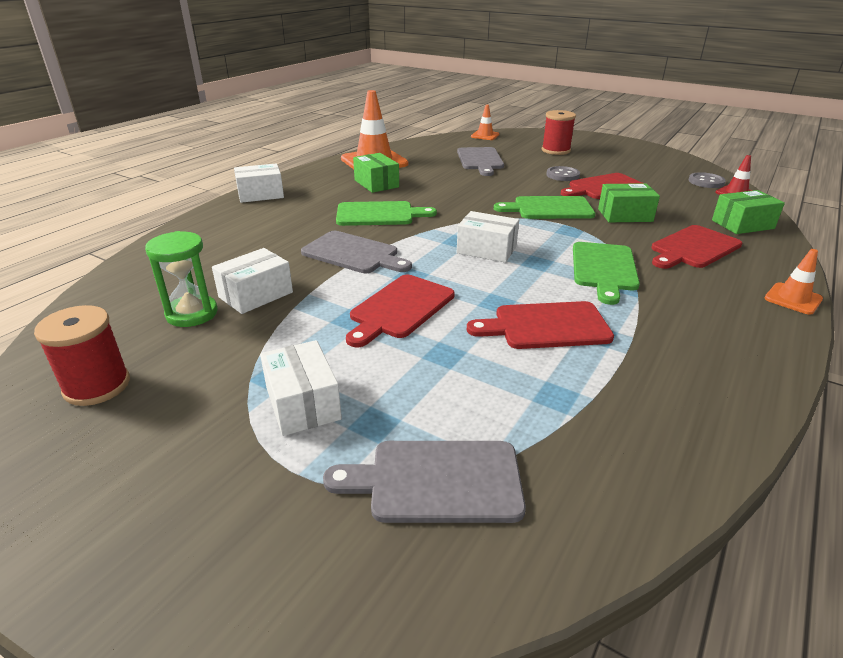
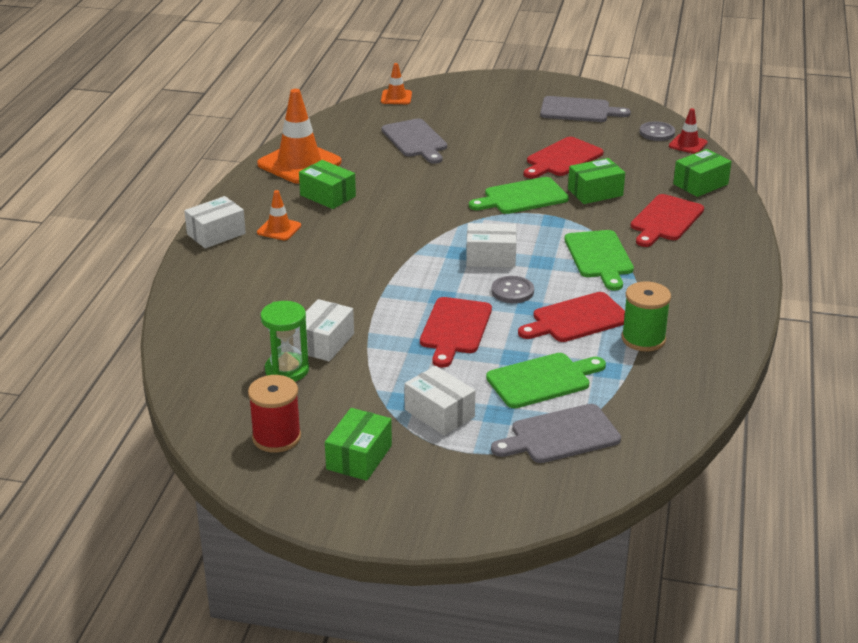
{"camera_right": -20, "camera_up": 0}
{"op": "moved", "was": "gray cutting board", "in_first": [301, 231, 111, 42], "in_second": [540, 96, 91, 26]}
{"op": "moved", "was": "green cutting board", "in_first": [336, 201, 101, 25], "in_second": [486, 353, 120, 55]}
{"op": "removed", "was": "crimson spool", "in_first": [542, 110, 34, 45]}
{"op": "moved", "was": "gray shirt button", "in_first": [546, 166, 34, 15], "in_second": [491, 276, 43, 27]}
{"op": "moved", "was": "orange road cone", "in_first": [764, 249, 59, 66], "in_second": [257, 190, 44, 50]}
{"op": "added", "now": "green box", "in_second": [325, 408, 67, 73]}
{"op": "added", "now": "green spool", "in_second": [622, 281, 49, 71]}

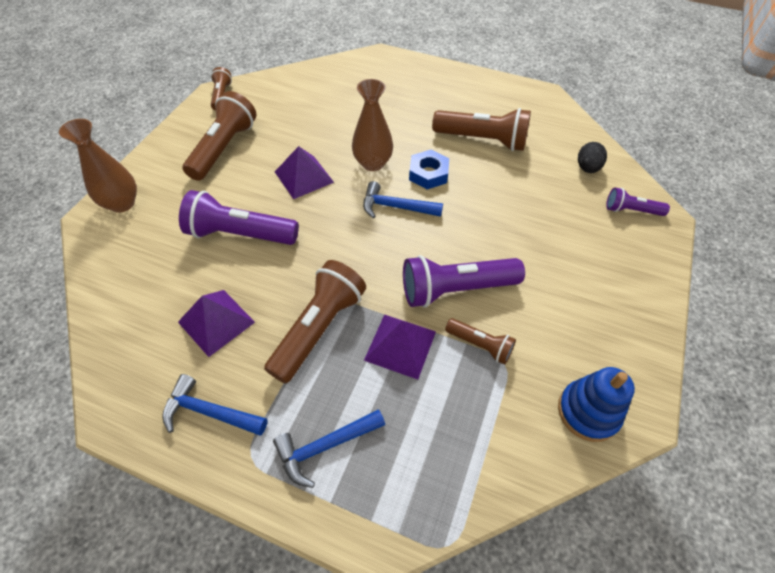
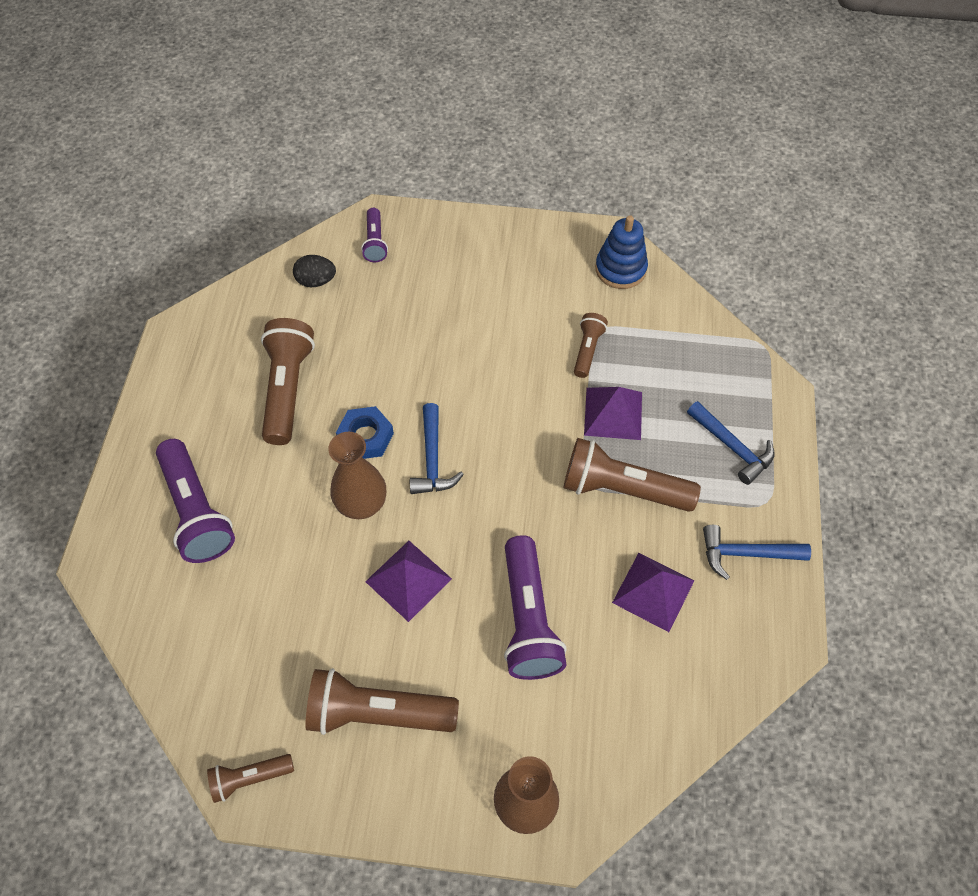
{"camera_right": -105, "camera_up": 5}
{"op": "turned", "was": "royal blue claw hammer", "in_first": [162, 374, 106, 61], "in_second": [703, 525, 108, 55], "clockwise": 90}
{"op": "moved", "was": "purple flashlight", "in_first": [403, 255, 122, 53], "in_second": [156, 439, 79, 124]}

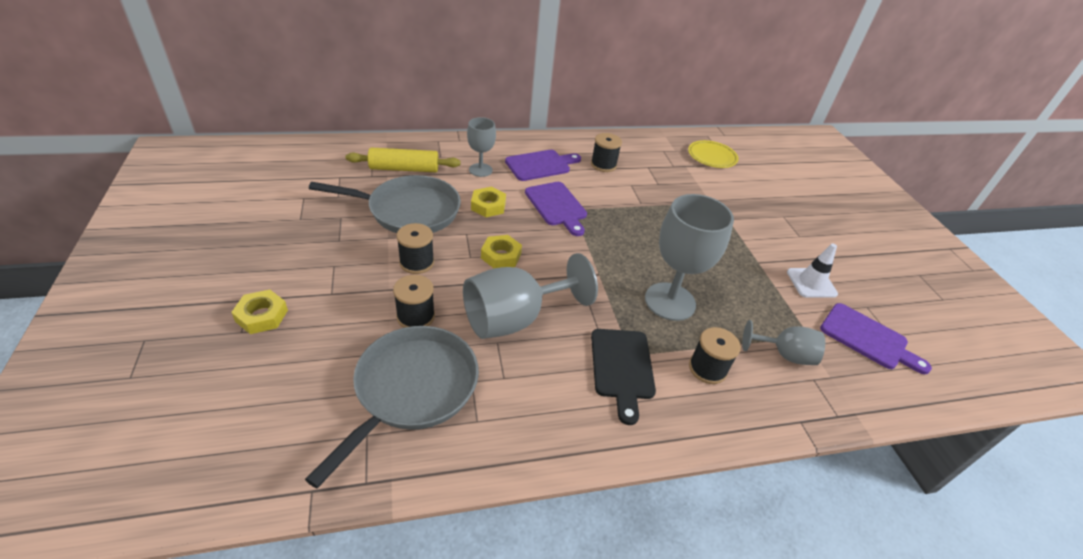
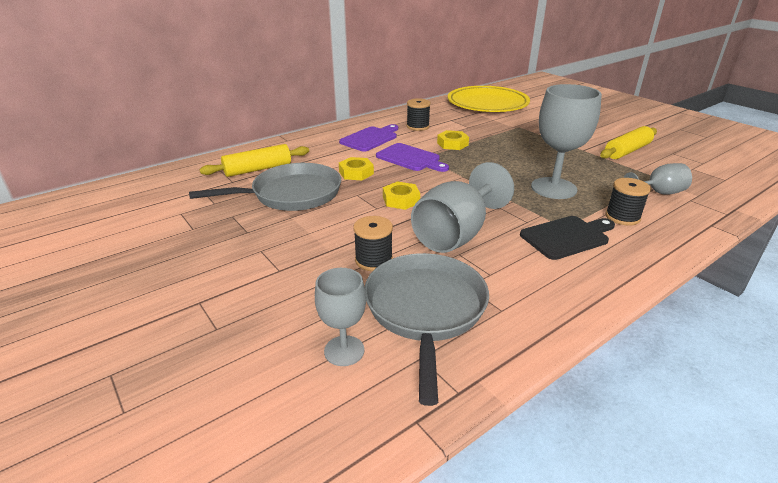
{"camera_right": -20, "camera_up": -10}
{"op": "moved", "was": "yellow hex nut", "in_first": [231, 290, 57, 44], "in_second": [437, 130, 32, 20]}
{"op": "removed", "was": "black spool", "in_first": [396, 223, 38, 51]}
{"op": "moved", "was": "gray wine glass", "in_first": [467, 117, 29, 60], "in_second": [315, 268, 51, 98]}
{"op": "turned", "was": "black cutting board", "in_first": [591, 329, 65, 96], "in_second": [520, 216, 95, 44], "clockwise": -90}
{"op": "resized", "was": "yellow plate", "in_first": [688, 140, 51, 28], "in_second": [447, 86, 83, 26], "ratio": 1.96}
{"op": "replaced", "was": "pure white road cone", "now": "yellow pastry roller", "in_first": [787, 244, 51, 54], "in_second": [600, 126, 57, 33]}
{"op": "removed", "was": "purple cutting board", "in_first": [820, 303, 112, 71]}

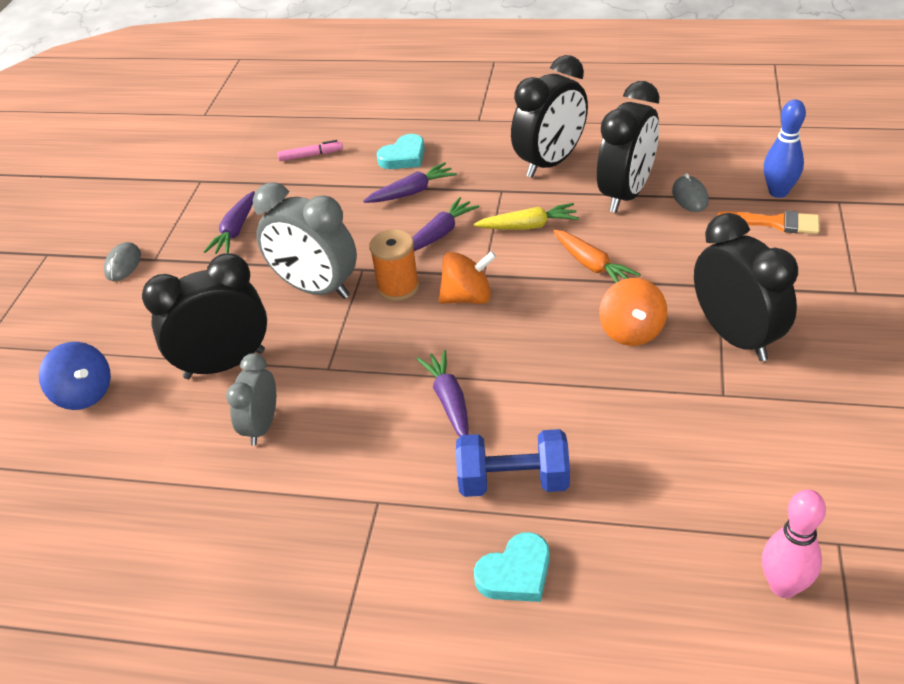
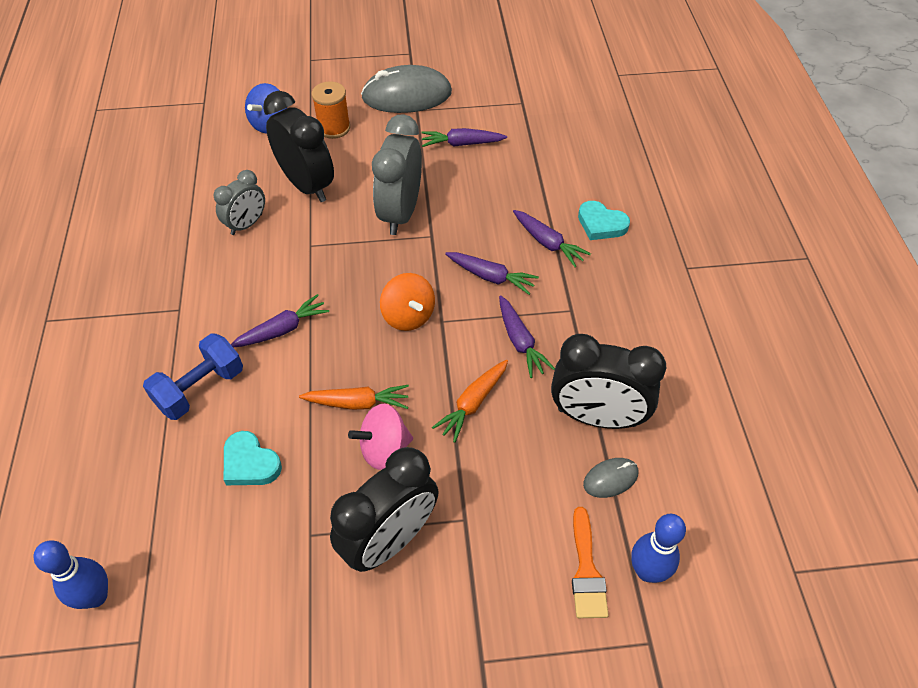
{"camera_right": 70, "camera_up": 10}
{"op": "resized", "was": "gray PC mouse", "in_first": [104, 242, 37, 39], "in_second": [361, 65, 91, 48], "ratio": 2.14}
{"op": "turned", "was": "gray clock", "in_first": [226, 353, 50, 93], "in_second": [214, 170, 51, 65], "clockwise": 135}
{"op": "removed", "was": "rose-pink marker", "in_first": [278, 140, 65, 21]}
{"op": "moved", "was": "orange spool", "in_first": [369, 229, 50, 72], "in_second": [312, 81, 38, 58]}
{"op": "turned", "was": "royal blue free weight", "in_first": [456, 429, 114, 68], "in_second": [143, 333, 100, 87], "clockwise": 60}
{"op": "recoloured", "was": "yellow carrot", "now": "purple carrot", "in_first": [474, 203, 105, 27], "in_second": [499, 295, 56, 83]}
{"op": "moved", "was": "aqua heart", "in_first": [474, 532, 76, 70], "in_second": [224, 431, 58, 54]}
{"op": "removed", "was": "black clock", "in_first": [511, 55, 77, 123]}
{"op": "recoloured", "was": "orange toy top", "now": "rose-pink toy top", "in_first": [599, 278, 68, 68], "in_second": [348, 404, 65, 66]}
{"op": "recoloured", "was": "rose-pink bowling pin", "now": "royal blue bowling pin", "in_first": [762, 489, 64, 109], "in_second": [33, 540, 75, 69]}
{"op": "added", "now": "orange carrot", "in_second": [299, 385, 110, 25]}

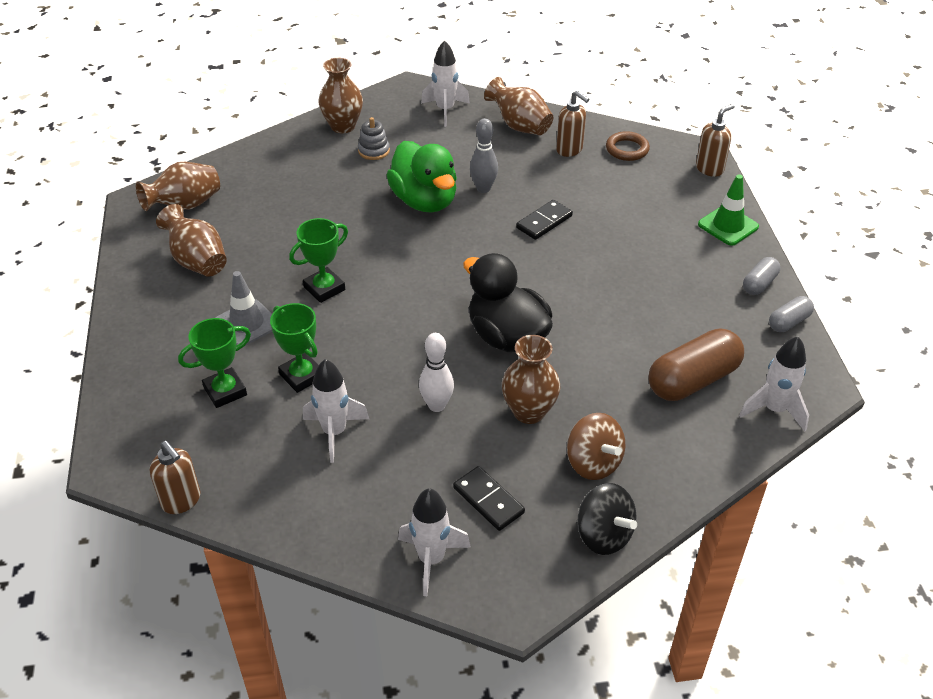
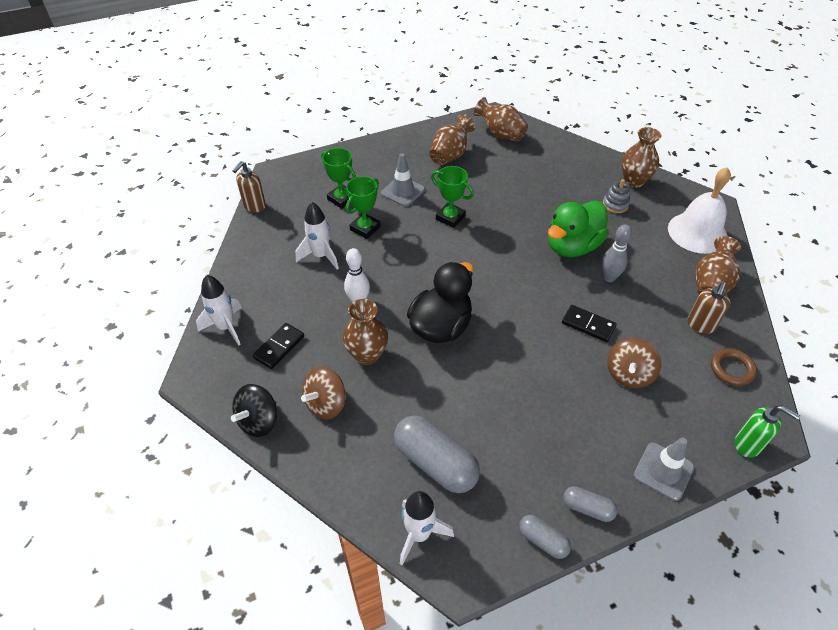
{"camera_right": 75, "camera_up": 5}
{"op": "replaced", "was": "pure white rocket", "now": "pure white school bell", "in_first": [421, 40, 49, 87], "in_second": [668, 167, 63, 87]}
{"op": "recoloured", "was": "dark brown capsule", "now": "gray capsule", "in_first": [648, 329, 96, 72], "in_second": [394, 415, 86, 78]}
{"op": "recoloured", "was": "dark brown soap dispenser", "now": "green soap dispenser", "in_first": [696, 104, 39, 73], "in_second": [735, 405, 65, 53]}
{"op": "recoloured", "was": "green road cone", "now": "gray road cone", "in_first": [698, 174, 61, 72], "in_second": [634, 438, 60, 63]}
{"op": "added", "now": "dark brown toy top", "in_second": [607, 338, 54, 50]}

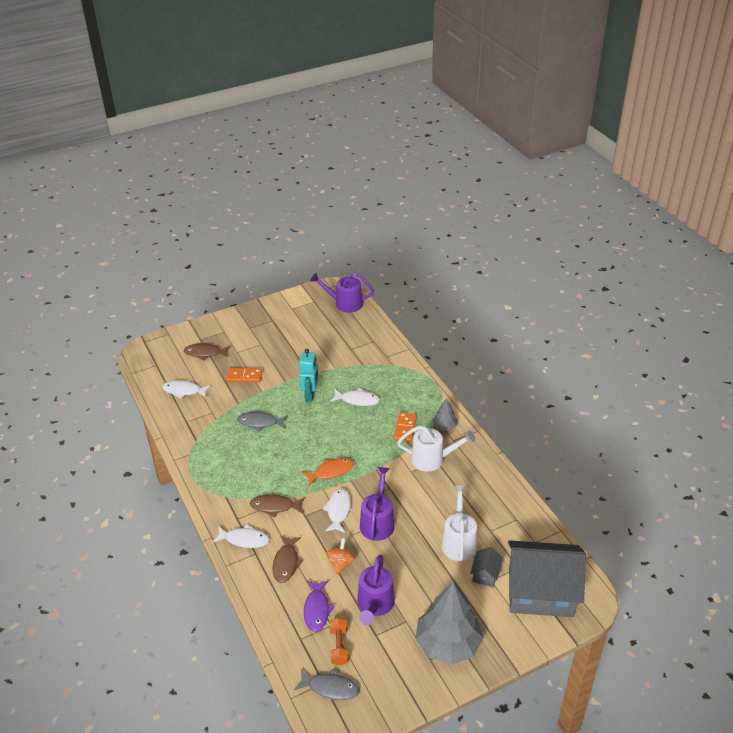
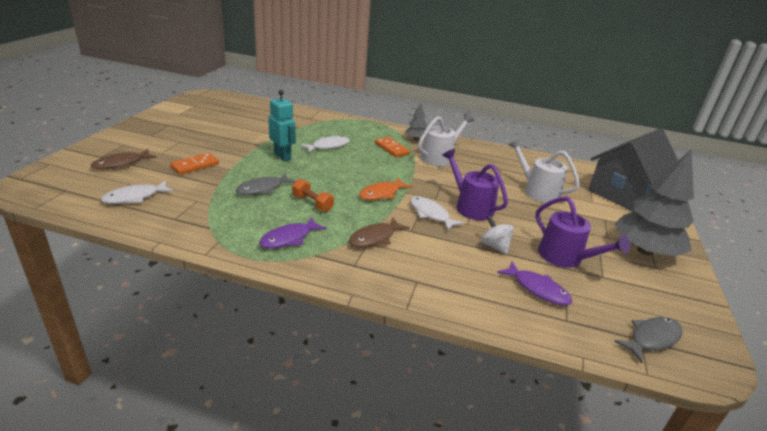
{"camera_right": -50, "camera_up": -10}
{"op": "removed", "was": "pure white fish figure", "in_first": [212, 525, 57, 23]}
{"op": "removed", "was": "dark brown fish figure", "in_first": [272, 536, 31, 47]}
{"op": "turned", "was": "orange fish figure", "in_first": [302, 458, 52, 28], "in_second": [359, 178, 54, 22], "clockwise": -150}
{"op": "removed", "was": "purple watering pot", "in_first": [310, 273, 64, 40]}
{"op": "recoloured", "was": "orange toy top", "now": "pure white toy top", "in_first": [326, 538, 29, 36], "in_second": [481, 215, 33, 40]}
{"op": "moved", "was": "orange free weight", "in_first": [330, 617, 19, 49], "in_second": [292, 179, 42, 33]}
{"op": "removed", "was": "gray house", "in_first": [470, 547, 33, 40]}
{"op": "added", "now": "purple fish figure", "in_second": [259, 217, 68, 32]}

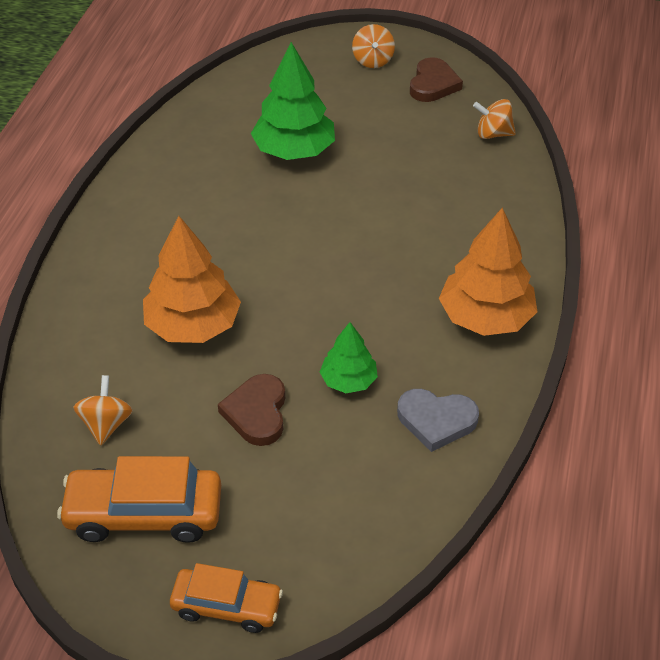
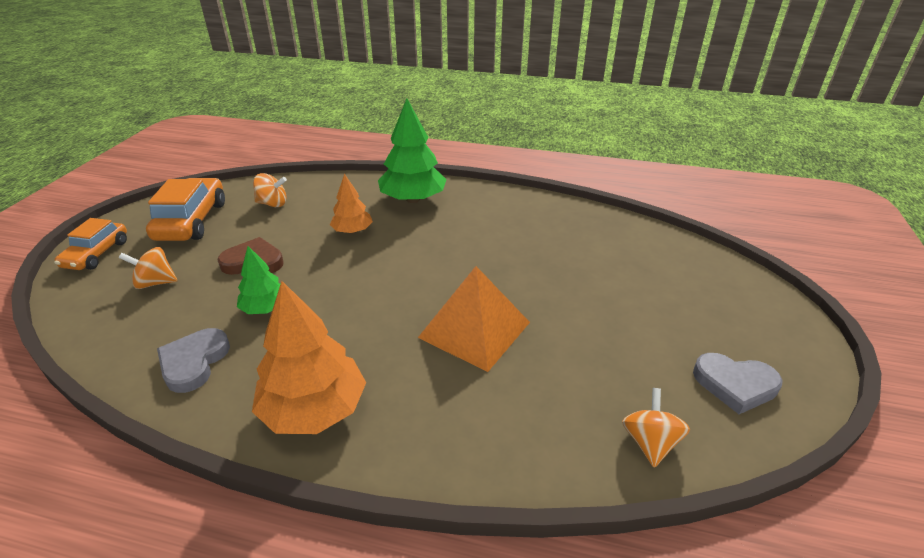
{"camera_right": 90, "camera_up": -10}
{"op": "resized", "was": "orange tree", "in_first": [143, 216, 98, 127], "in_second": [330, 174, 43, 60], "ratio": 0.57}
{"op": "moved", "was": "green tree", "in_first": [251, 42, 84, 118], "in_second": [378, 99, 68, 104]}
{"op": "moved", "was": "orange toy top", "in_first": [352, 24, 43, 44], "in_second": [119, 247, 59, 42]}
{"op": "recoloured", "was": "dark brown heart", "now": "gray heart", "in_first": [410, 57, 53, 45], "in_second": [693, 353, 90, 61]}
{"op": "added", "now": "orange solid pyramid", "in_second": [418, 266, 112, 106]}

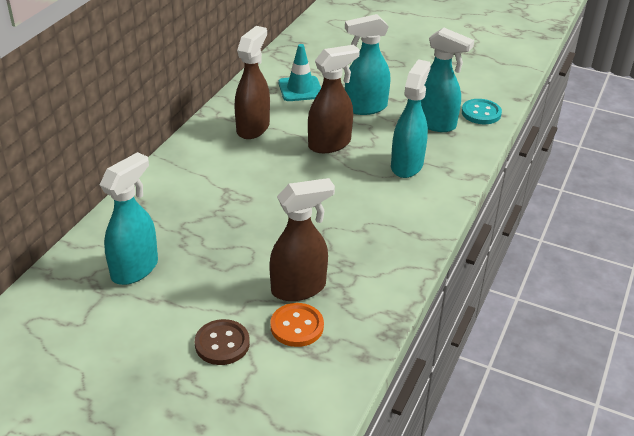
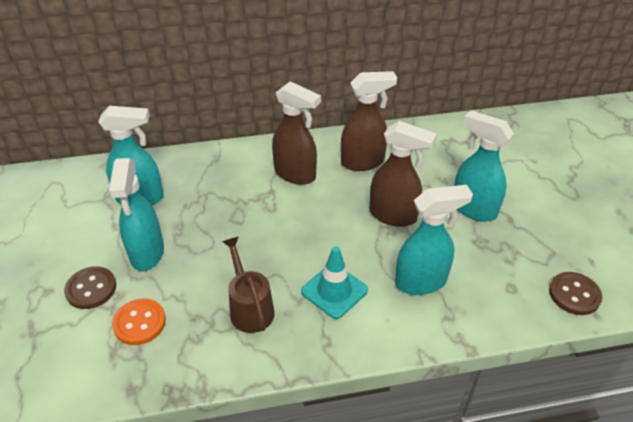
{"camera_right": 55, "camera_up": 5}
{"op": "moved", "was": "dark brown spray cleaner", "in_first": [269, 178, 66, 123], "in_second": [272, 81, 49, 104]}
{"op": "moved", "was": "aqua road cone", "in_first": [278, 44, 43, 57], "in_second": [301, 246, 67, 73]}
{"op": "moved", "was": "aqua spray cleaner", "in_first": [421, 28, 53, 104], "in_second": [109, 158, 55, 113]}
{"op": "recoloured", "was": "aqua shirt button", "now": "dark brown shirt button", "in_first": [462, 99, 40, 25], "in_second": [549, 272, 53, 43]}
{"op": "added", "now": "dark brown watering pot", "in_second": [222, 237, 53, 96]}

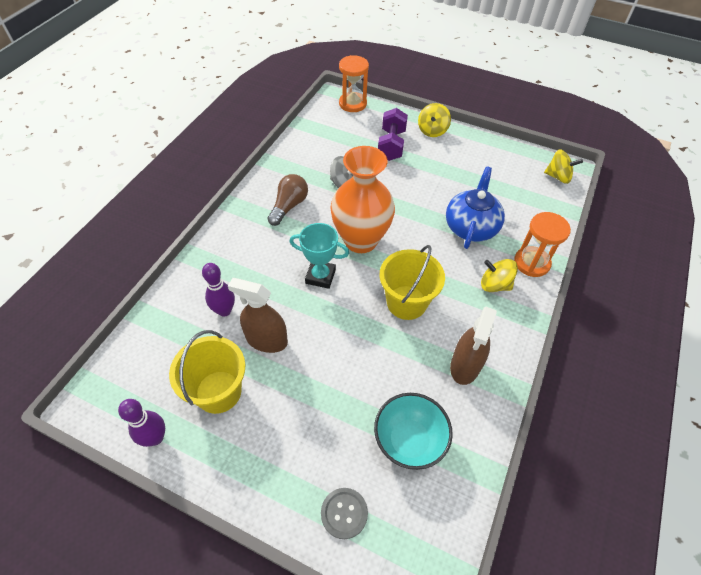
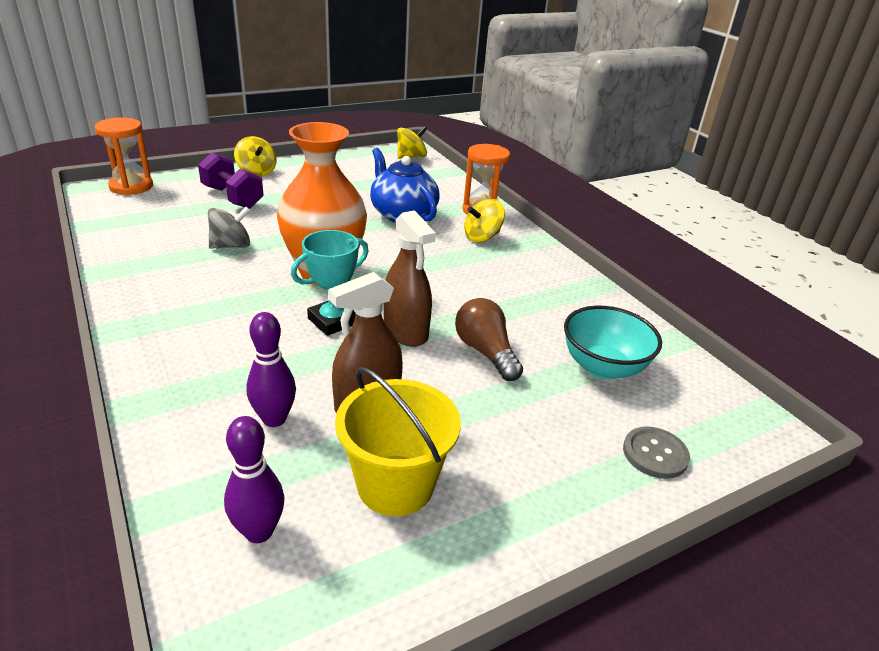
{"camera_right": -55, "camera_up": -20}
{"op": "moved", "was": "purple bowling pin", "in_first": [118, 399, 47, 48], "in_second": [224, 416, 60, 127]}
{"op": "moved", "was": "dark brown bulb", "in_first": [267, 174, 41, 52], "in_second": [455, 298, 68, 83]}
{"op": "removed", "was": "yellow pail", "in_first": [380, 245, 65, 75]}
{"op": "moved", "was": "dark brown spray cleaner", "in_first": [450, 307, 47, 78], "in_second": [384, 210, 52, 137]}

